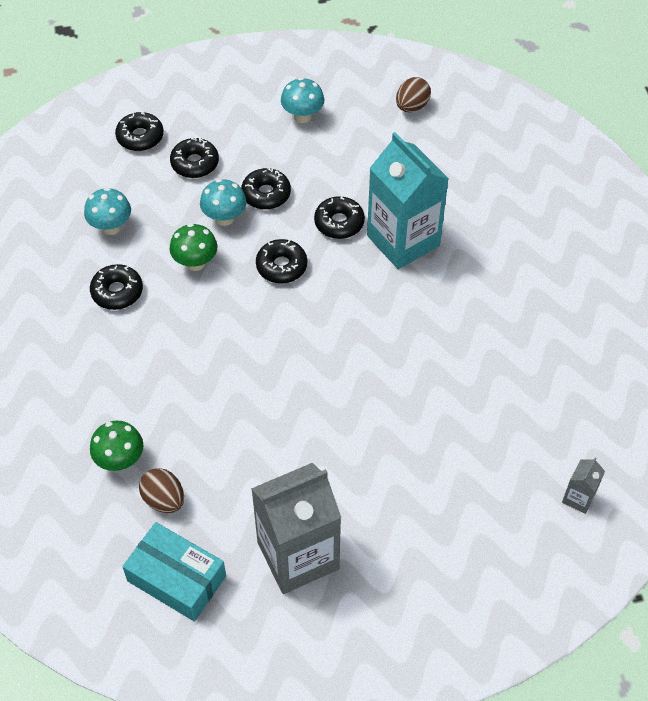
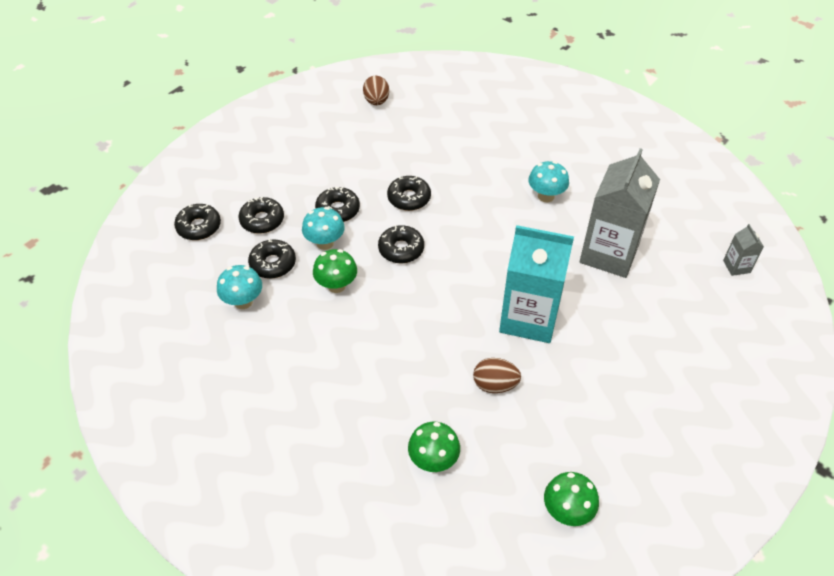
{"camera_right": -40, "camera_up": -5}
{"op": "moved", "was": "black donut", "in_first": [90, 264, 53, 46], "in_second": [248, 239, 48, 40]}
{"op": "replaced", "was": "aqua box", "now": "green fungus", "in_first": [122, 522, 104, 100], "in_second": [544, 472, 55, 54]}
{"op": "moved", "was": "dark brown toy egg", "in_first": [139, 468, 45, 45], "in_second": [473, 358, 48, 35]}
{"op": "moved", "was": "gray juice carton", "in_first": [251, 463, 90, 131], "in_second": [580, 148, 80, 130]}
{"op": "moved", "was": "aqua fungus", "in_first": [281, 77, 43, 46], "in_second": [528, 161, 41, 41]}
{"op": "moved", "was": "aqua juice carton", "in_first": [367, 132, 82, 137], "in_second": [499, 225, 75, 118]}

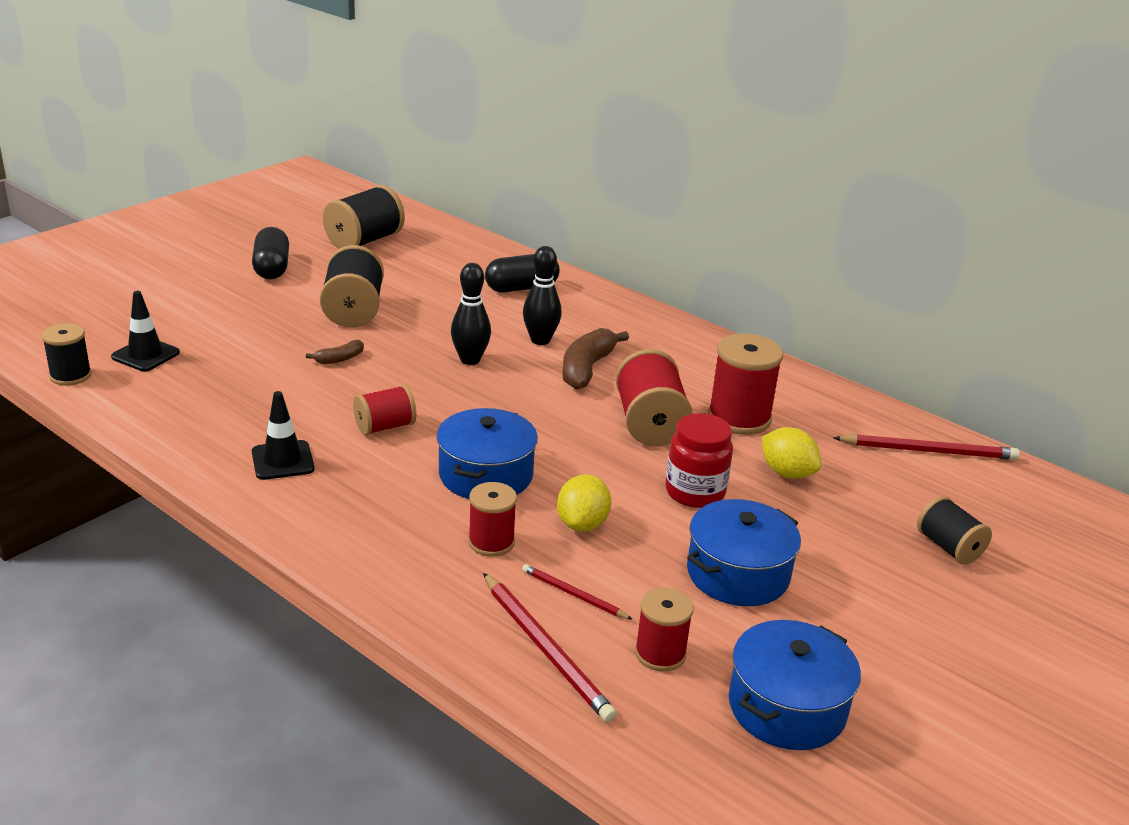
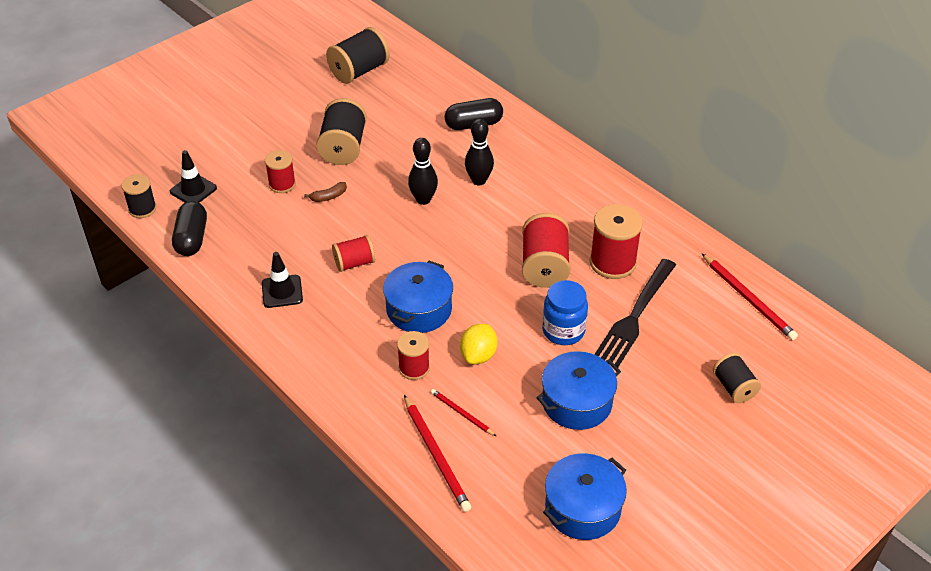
{"camera_right": 10, "camera_up": 15}
{"op": "moved", "was": "black capsule", "in_first": [252, 227, 37, 52], "in_second": [172, 201, 35, 55]}
{"op": "removed", "was": "dark brown banana fruit", "in_first": [562, 328, 67, 62]}
{"op": "moved", "was": "crimson spool", "in_first": [635, 588, 59, 84], "in_second": [265, 150, 31, 43]}
{"op": "recoloured", "was": "crimson preserve jar", "now": "royal blue preserve jar", "in_first": [665, 413, 68, 95], "in_second": [542, 280, 46, 65]}
{"op": "replaced", "was": "yellow citrus fruit", "now": "black fork", "in_first": [762, 427, 60, 51], "in_second": [594, 259, 82, 109]}
{"op": "turned", "was": "crimson wooden pencil", "in_first": [833, 434, 187, 26], "in_second": [702, 254, 96, 86], "clockwise": 45}

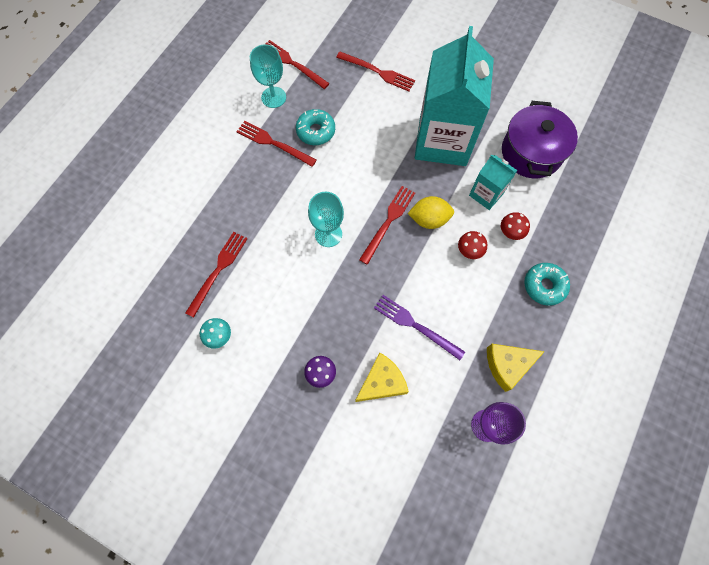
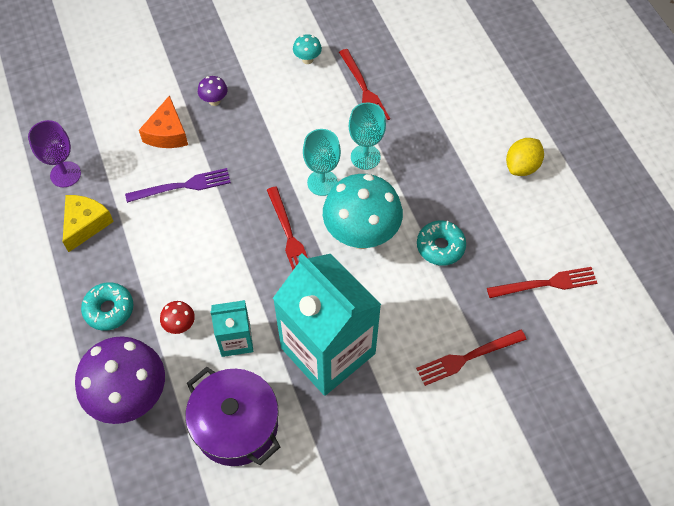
{"camera_right": 130, "camera_up": -10}
{"op": "removed", "was": "crimson fork", "in_first": [236, 121, 81, 46]}
{"op": "moved", "was": "aqua wine glass", "in_first": [250, 44, 36, 64], "in_second": [349, 102, 37, 68]}
{"op": "recoloured", "was": "yellow cheese", "now": "orange cheese", "in_first": [355, 352, 54, 50], "in_second": [139, 95, 49, 53]}
{"op": "moved", "was": "yellow citrus fruit", "in_first": [408, 196, 46, 33], "in_second": [506, 138, 38, 38]}
{"op": "removed", "was": "crimson fungus", "in_first": [458, 231, 29, 28]}
{"op": "added", "now": "purple fungus", "in_second": [75, 336, 90, 88]}
{"op": "added", "now": "aqua fungus", "in_second": [323, 174, 80, 75]}

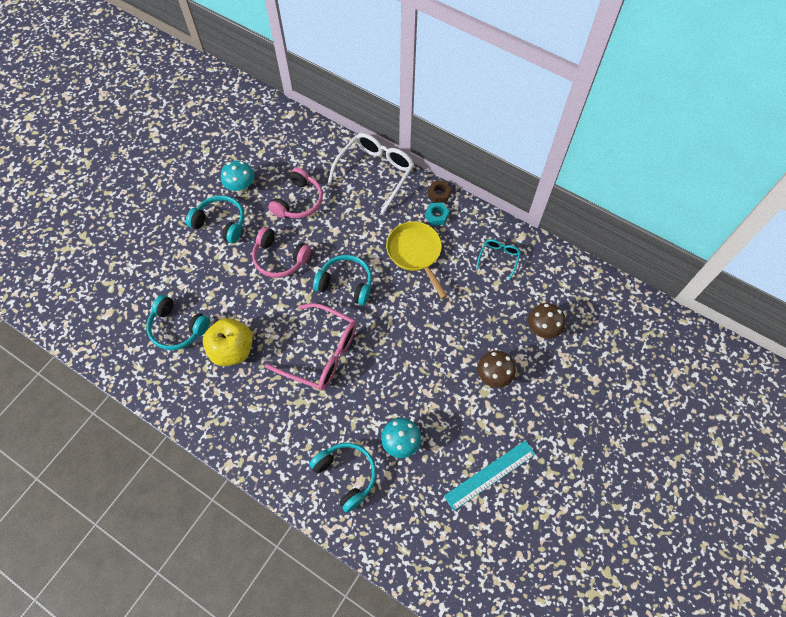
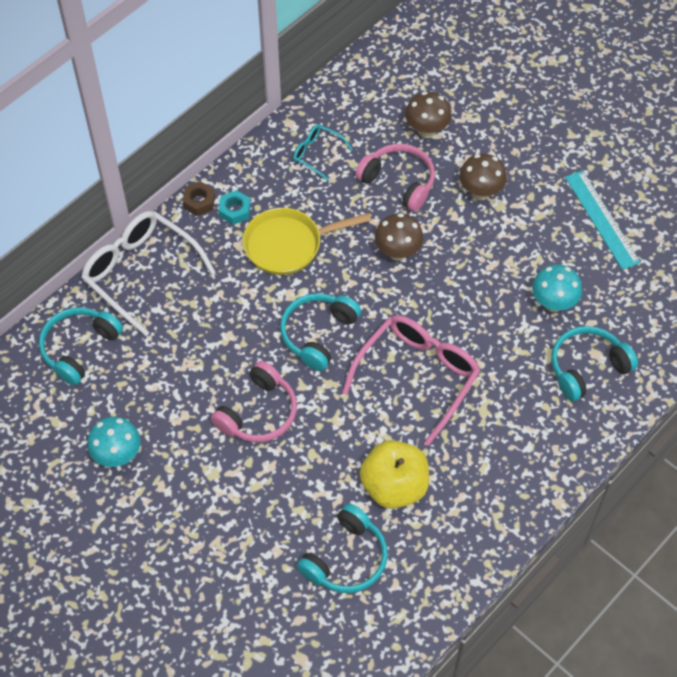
{"camera_right": -80, "camera_up": -5}
{"op": "moved", "was": "aqua over-ear headphones", "in_first": [186, 195, 59, 48], "in_second": [39, 307, 84, 79]}
{"op": "moved", "was": "rose-pink over-ear headphones", "in_first": [268, 168, 55, 50], "in_second": [355, 144, 80, 68]}
{"op": "added", "now": "dark brown fungus", "in_second": [375, 213, 49, 48]}

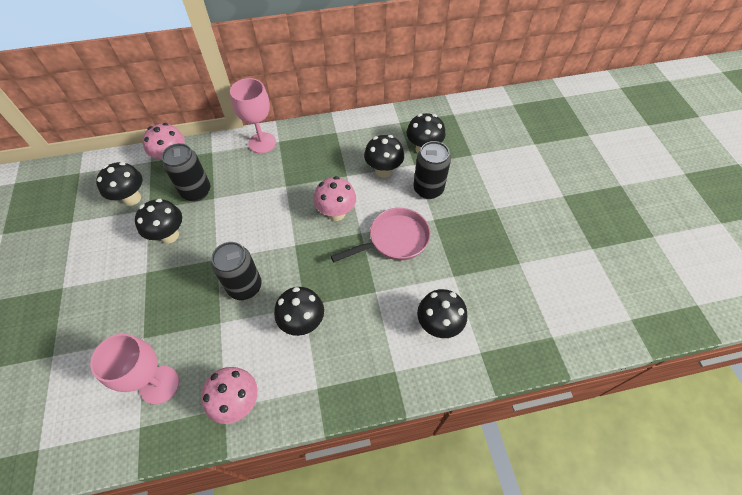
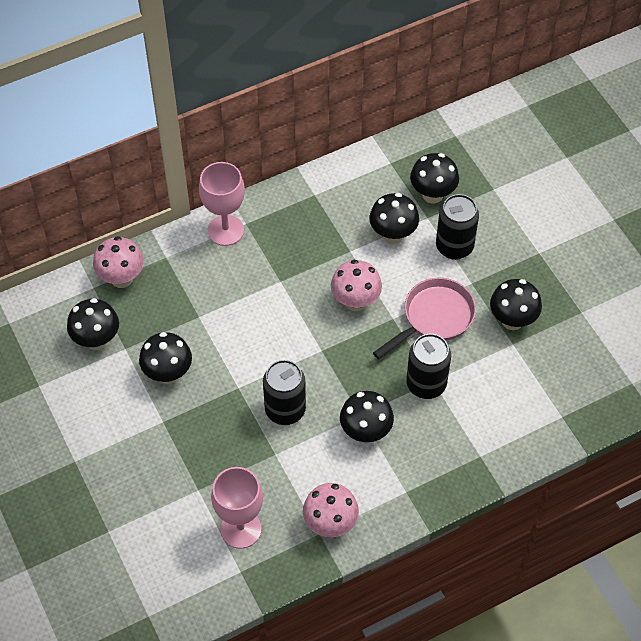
{"camera_right": -15, "camera_up": 0}
{"op": "moved", "was": "black can", "in_first": [162, 143, 48, 58], "in_second": [406, 334, 45, 65]}
{"op": "moved", "was": "black fungus", "in_first": [417, 289, 50, 49], "in_second": [490, 279, 52, 51]}

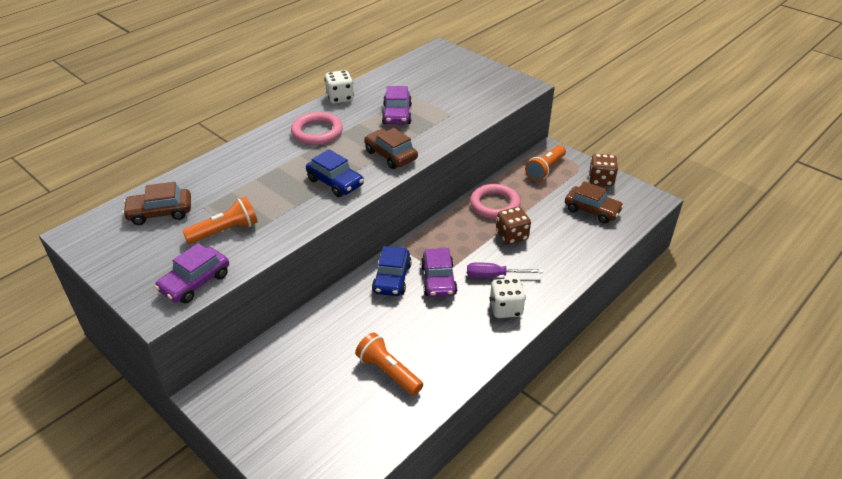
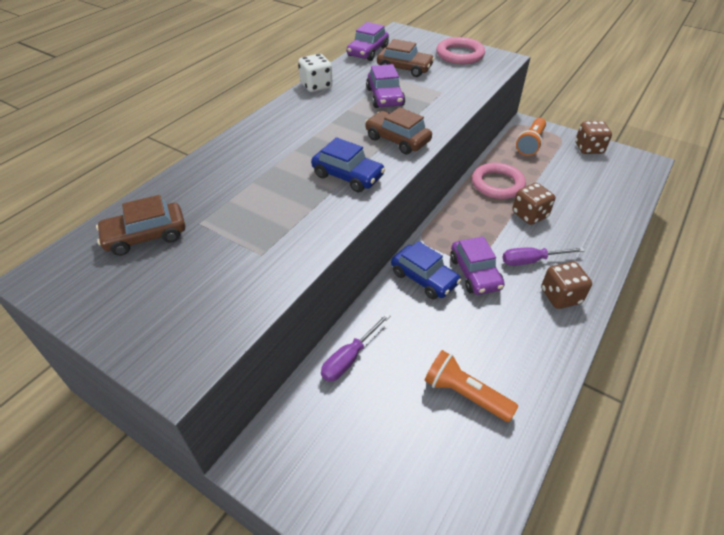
{"camera_right": -10, "camera_up": 5}
{"op": "moved", "was": "purple car", "in_first": [155, 243, 74, 60], "in_second": [347, 22, 42, 39]}
{"op": "removed", "was": "orange flashlight", "in_first": [182, 197, 76, 47]}
{"op": "moved", "was": "rose-pink torus", "in_first": [291, 112, 52, 33], "in_second": [436, 37, 49, 27]}
{"op": "turned", "was": "royal blue car", "in_first": [372, 246, 40, 50], "in_second": [391, 241, 70, 59], "clockwise": -45}
{"op": "recoloured", "was": "pure white game die", "now": "dark brown game die", "in_first": [490, 278, 36, 40], "in_second": [541, 262, 51, 47]}
{"op": "moved", "was": "dark brown car", "in_first": [565, 181, 59, 43], "in_second": [377, 39, 58, 38]}
{"op": "added", "now": "purple screwdriver", "in_second": [321, 313, 69, 69]}

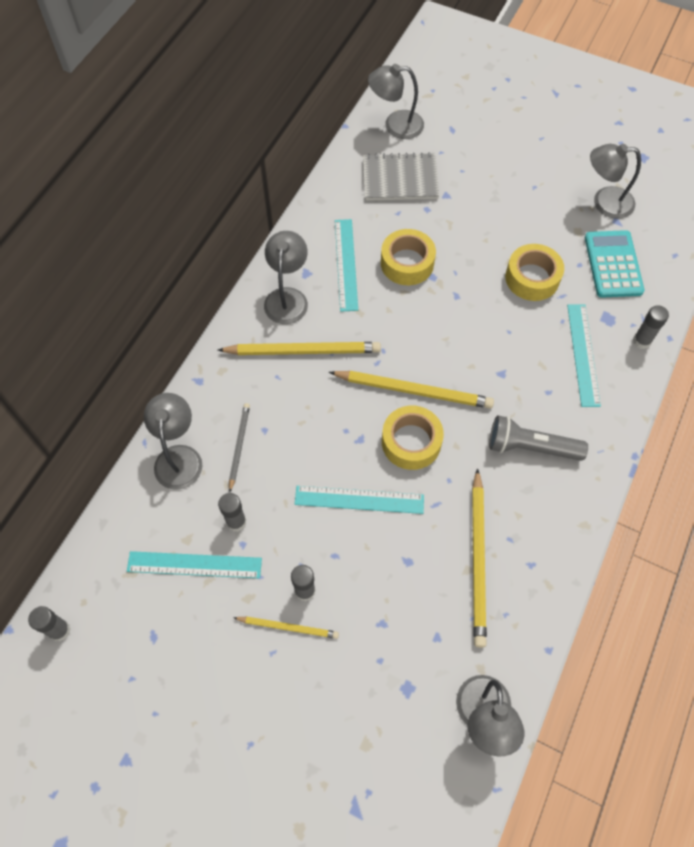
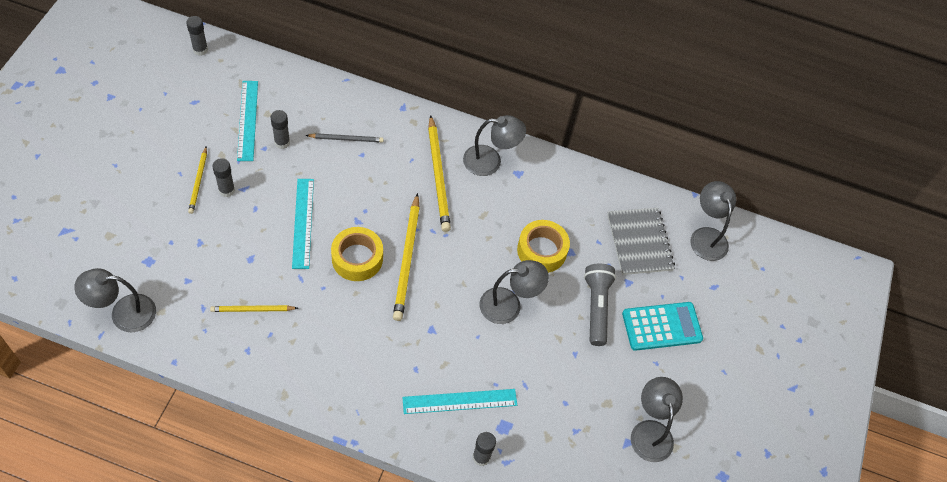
{"camera_right": 75, "camera_up": -5}
{"op": "moved", "was": "gray reading lamp", "in_first": [144, 393, 58, 97], "in_second": [480, 260, 69, 64]}
{"op": "removed", "was": "aqua measuring stick", "in_first": [335, 219, 23, 93]}
{"op": "resized", "was": "yellow wooden pencil", "in_first": [472, 468, 15, 180], "in_second": [210, 305, 88, 7], "ratio": 0.56}
{"op": "moved", "was": "gray flashlight", "in_first": [489, 415, 99, 46], "in_second": [584, 264, 32, 82]}
{"op": "removed", "was": "yellow tape", "in_first": [505, 244, 59, 57]}
{"op": "moved", "was": "aqua adding machine", "in_first": [585, 230, 59, 68], "in_second": [622, 302, 81, 49]}

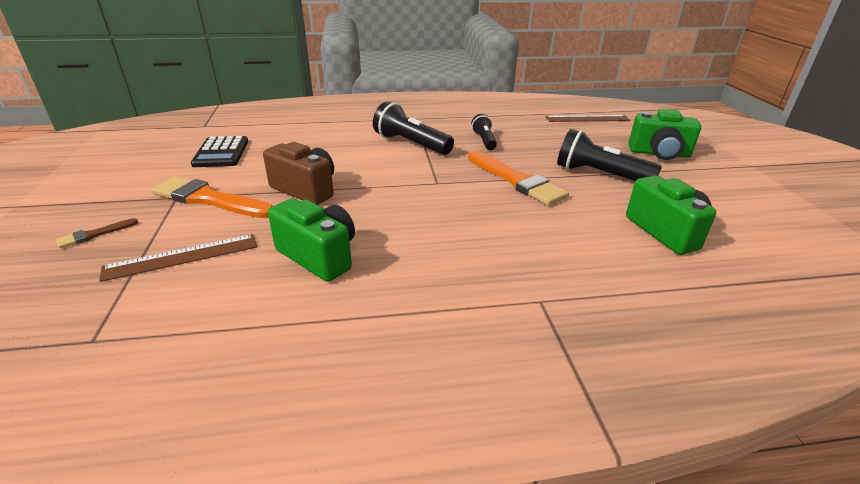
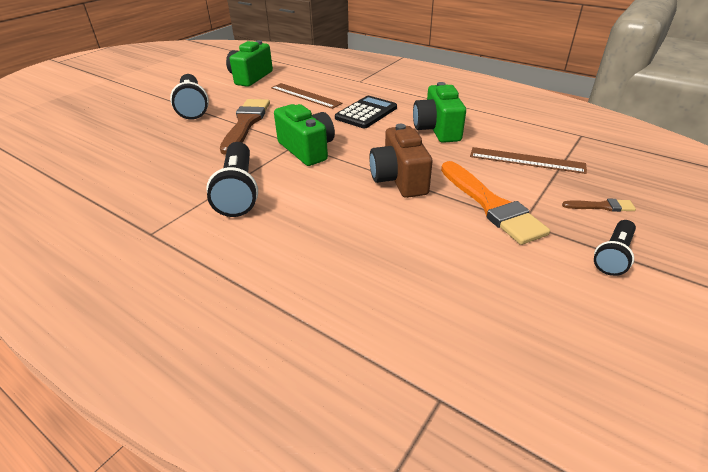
{"camera_right": -135, "camera_up": 5}
{"op": "moved", "was": "black adding machine", "in_first": [191, 136, 57, 31], "in_second": [335, 96, 62, 33]}
{"op": "recoloured", "was": "orange brush", "now": "dark brown brush", "in_first": [468, 151, 101, 54], "in_second": [220, 99, 50, 56]}
{"op": "moved", "was": "black flashlight", "in_first": [471, 114, 26, 36], "in_second": [594, 220, 42, 56]}
{"op": "moved", "was": "dark brown measuring stick", "in_first": [545, 115, 85, 7], "in_second": [271, 83, 71, 26]}
{"op": "moved", "was": "green photo camera", "in_first": [629, 109, 72, 51], "in_second": [274, 104, 61, 62]}

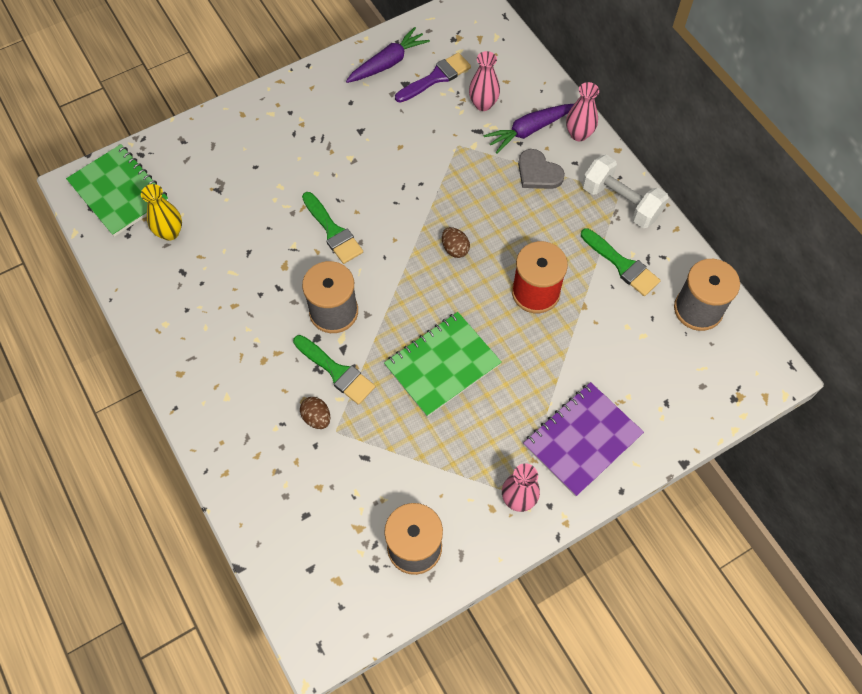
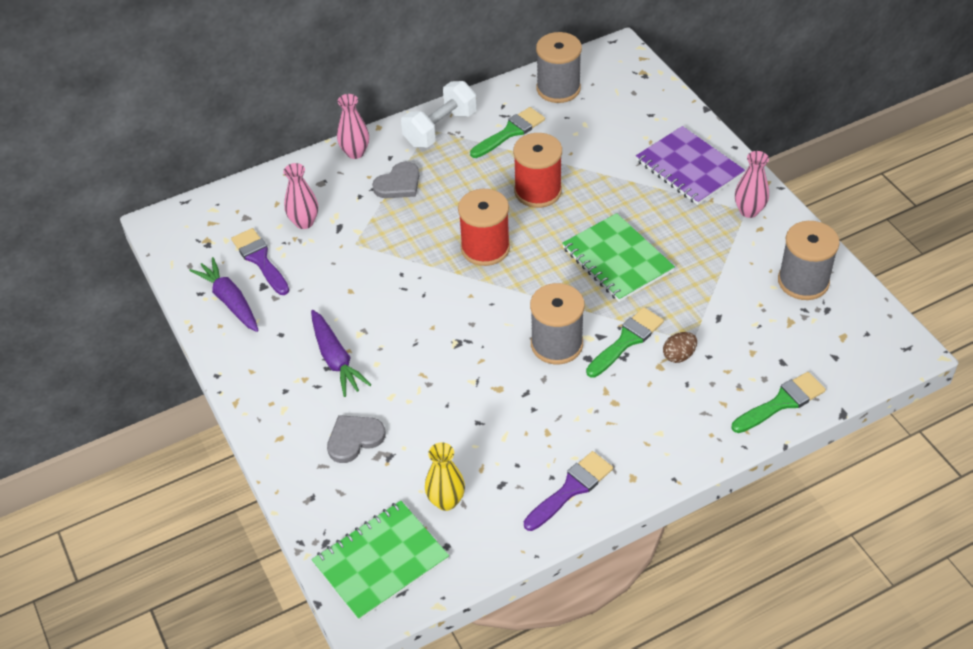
{"camera_right": -85, "camera_up": -15}
{"op": "moved", "was": "green brush", "in_first": [302, 192, 61, 72], "in_second": [732, 372, 94, 61]}
{"op": "replaced", "was": "dark brown toy egg", "now": "crimson spool", "in_first": [442, 227, 28, 31], "in_second": [458, 189, 52, 77]}
{"op": "moved", "was": "purple carrot", "in_first": [484, 104, 90, 50], "in_second": [311, 310, 60, 87]}
{"op": "added", "now": "gray heart", "in_second": [327, 415, 59, 48]}
{"op": "added", "now": "purple brush", "in_second": [524, 451, 89, 80]}

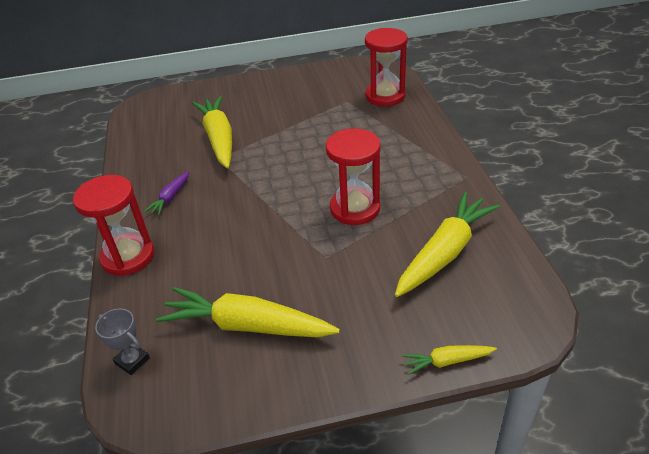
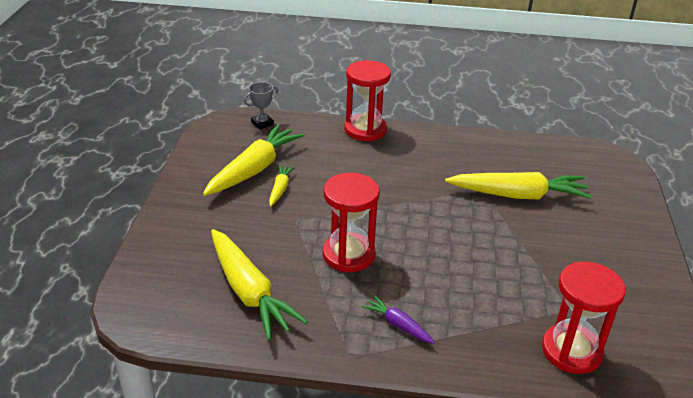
{"camera_right": 105, "camera_up": -5}
{"op": "moved", "was": "purple carrot", "in_first": [144, 171, 45, 44], "in_second": [362, 295, 73, 49]}
{"op": "moved", "was": "yellow carrot", "in_first": [402, 345, 95, 30], "in_second": [269, 165, 26, 41]}

